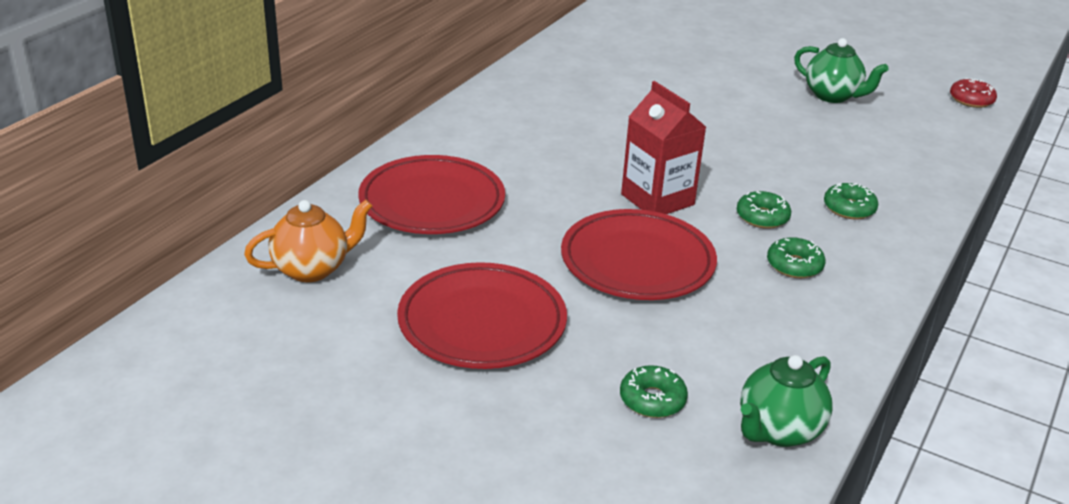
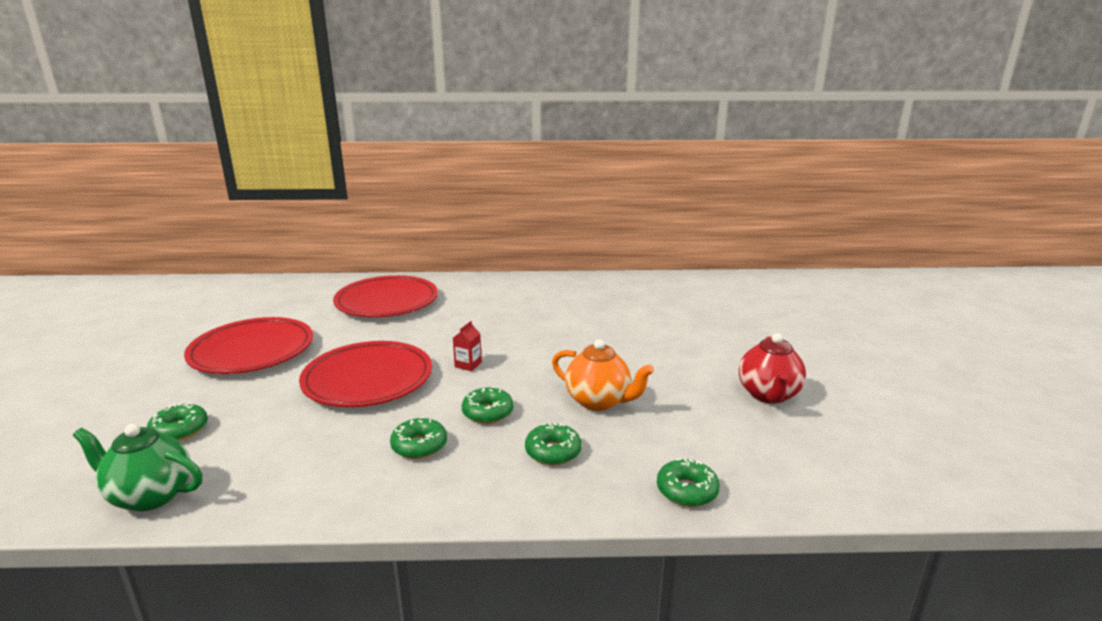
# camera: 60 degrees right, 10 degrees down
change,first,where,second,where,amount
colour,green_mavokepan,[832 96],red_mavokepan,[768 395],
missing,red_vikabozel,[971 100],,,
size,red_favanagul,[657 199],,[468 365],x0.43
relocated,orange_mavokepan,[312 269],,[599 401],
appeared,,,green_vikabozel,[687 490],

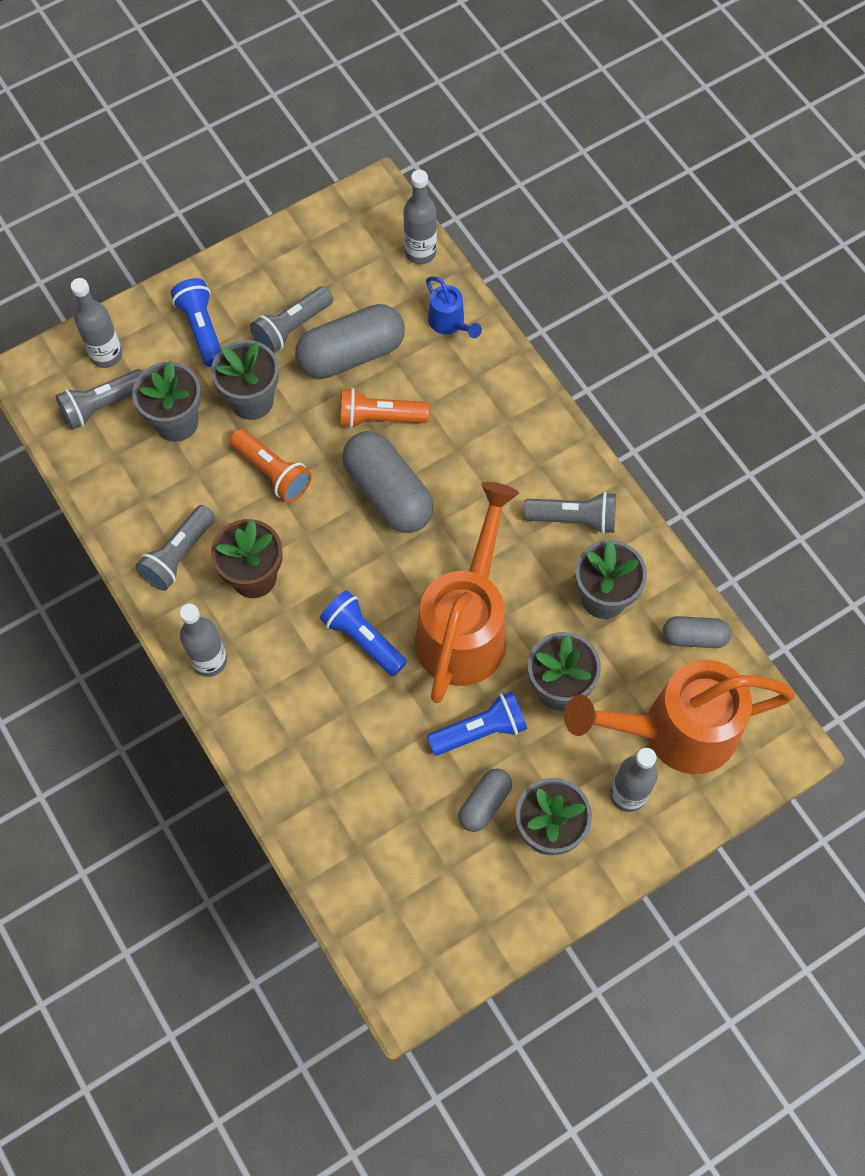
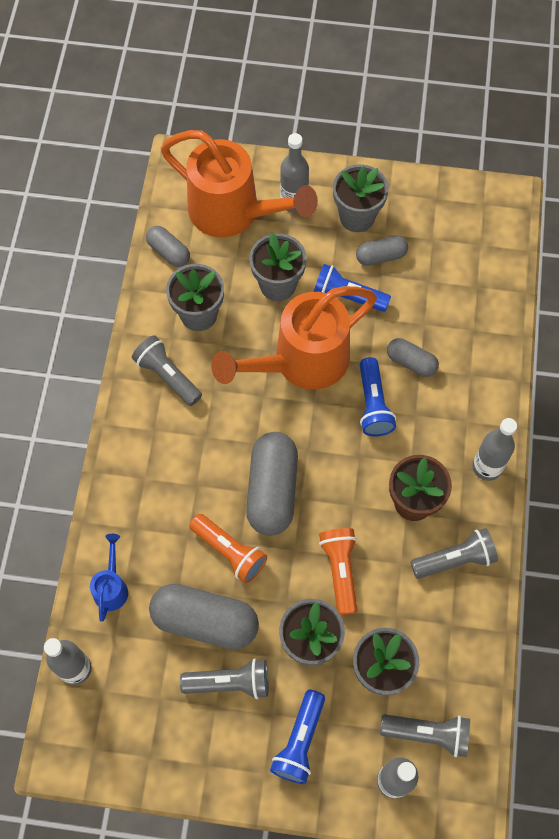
# camera: 140 degrees left, 0 degrees up
change,first,where,second,where,amount
appeared,,,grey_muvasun,[411 362],

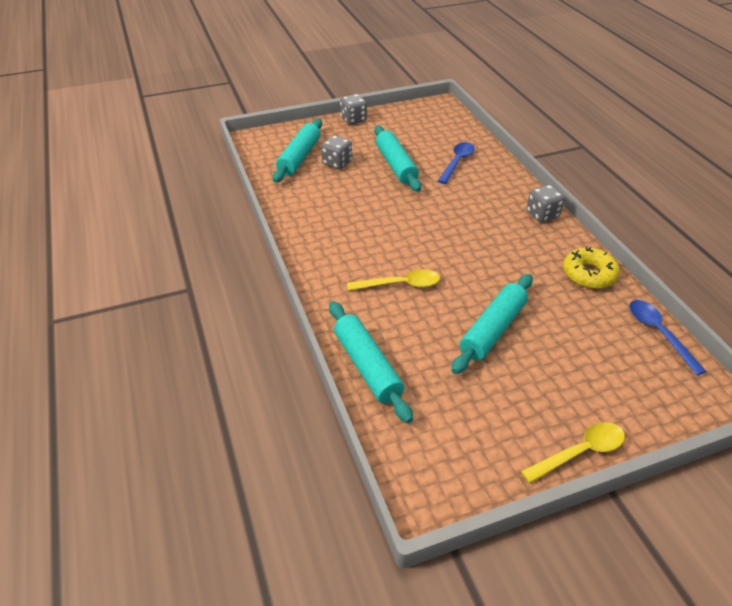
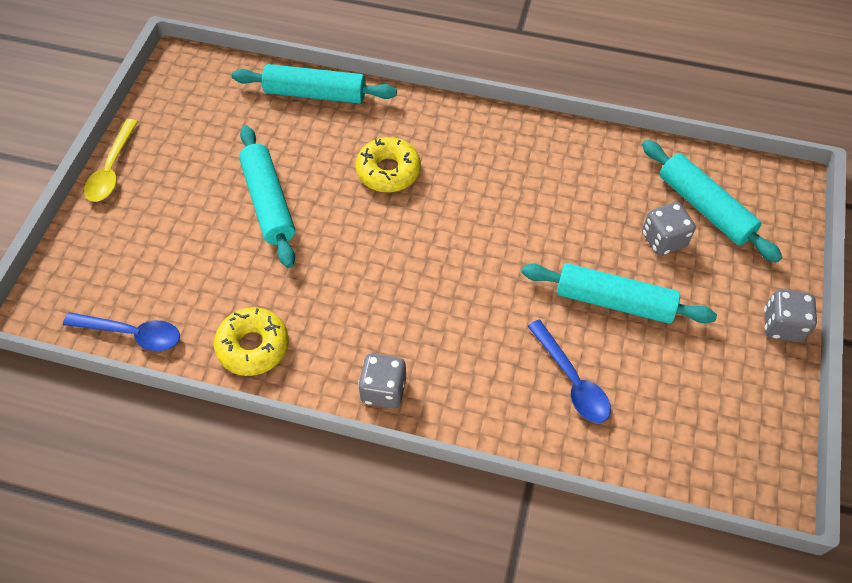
# camera: 125 degrees right, 15 degrees up
change,first,where,second,where,amount
exchanged,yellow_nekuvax,[400 284],yellow_vikabozel,[388 171],

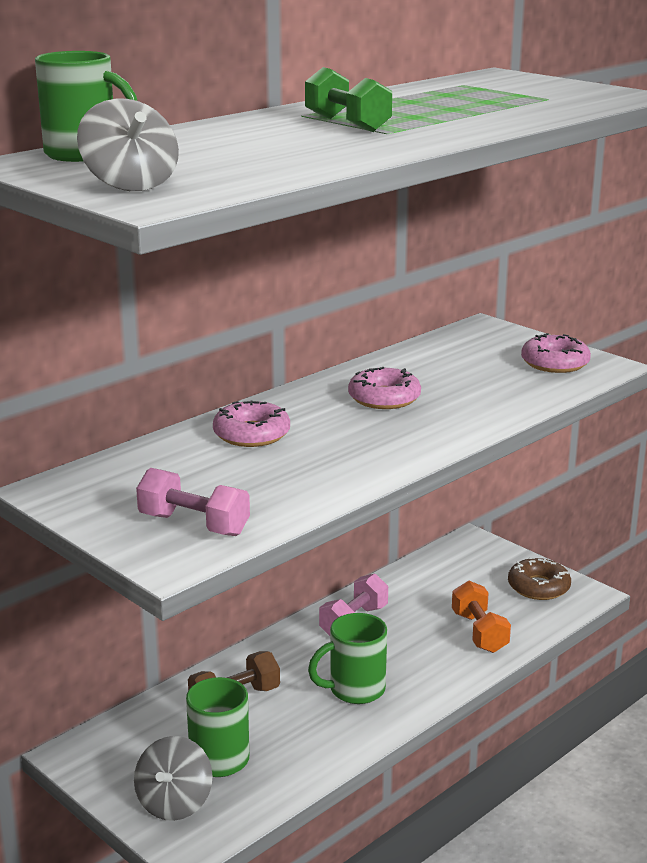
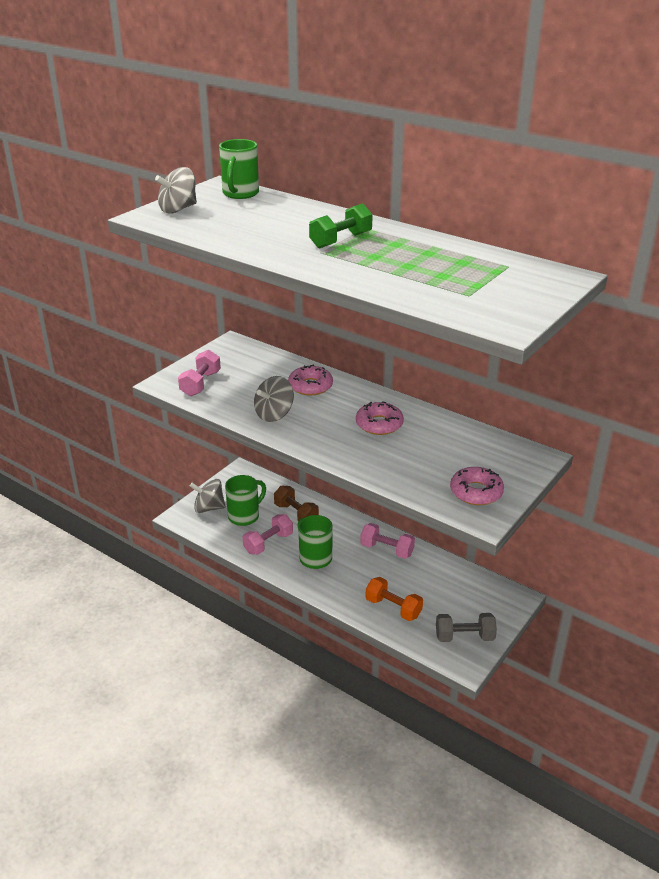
# camera: 80 degrees right, 10 degrees up
change,first,where,second,where,amount
exchanged,brown_vikabozel,[538 587],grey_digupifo,[464 637],
spun,orange_digupifo,[479 632],,[393 608],60 degrees clockwise
appeared,,,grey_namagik,[274 414],
appeared,,,pink_digupifo,[268 543],

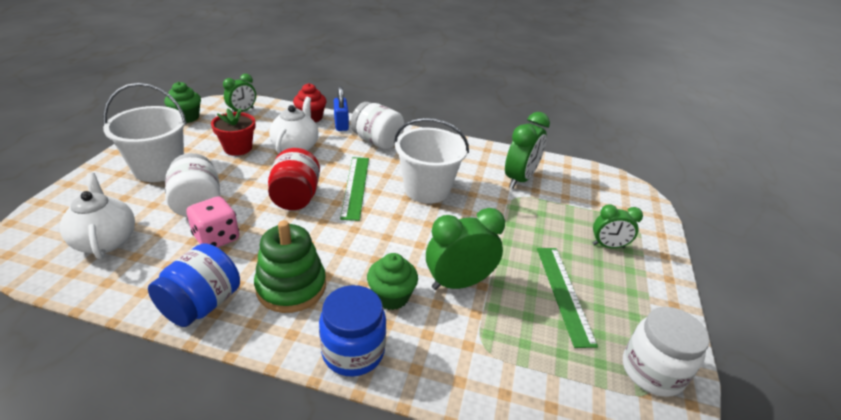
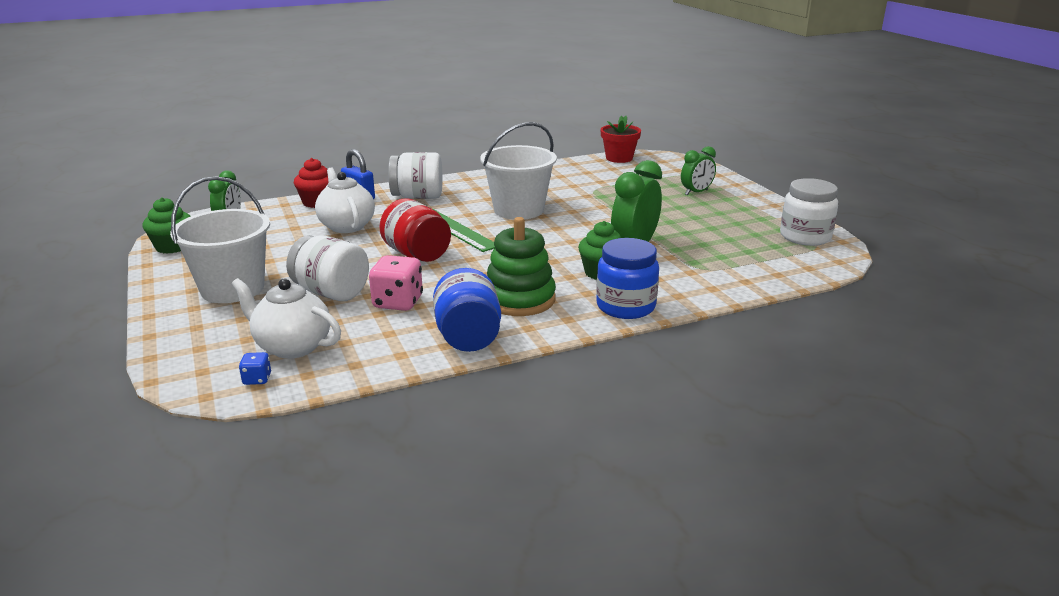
# camera: 35 degrees left, 10 degrees down
change,first,where,second,where,amount
relocated,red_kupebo,[238 148],,[619 158],
missing,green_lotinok,[519 179],,,
missing,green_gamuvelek,[564 293],,,
appeared,,,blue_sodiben,[257 379],

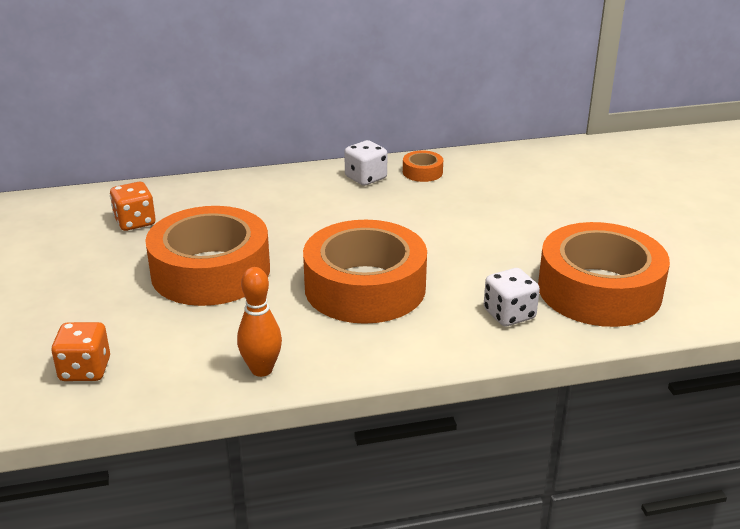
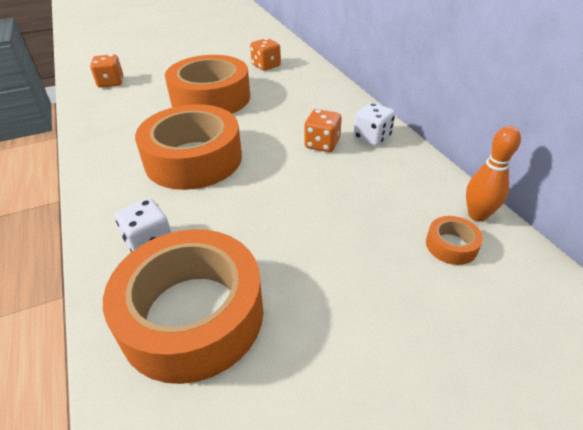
# camera: 80 degrees right, 10 degrees up
change,first,where,second,where,amount
relocated,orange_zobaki,[422 172],,[451 245],
relocated,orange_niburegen,[261 369],,[477 215],
appeared,,,orange_sodiben,[322 144],

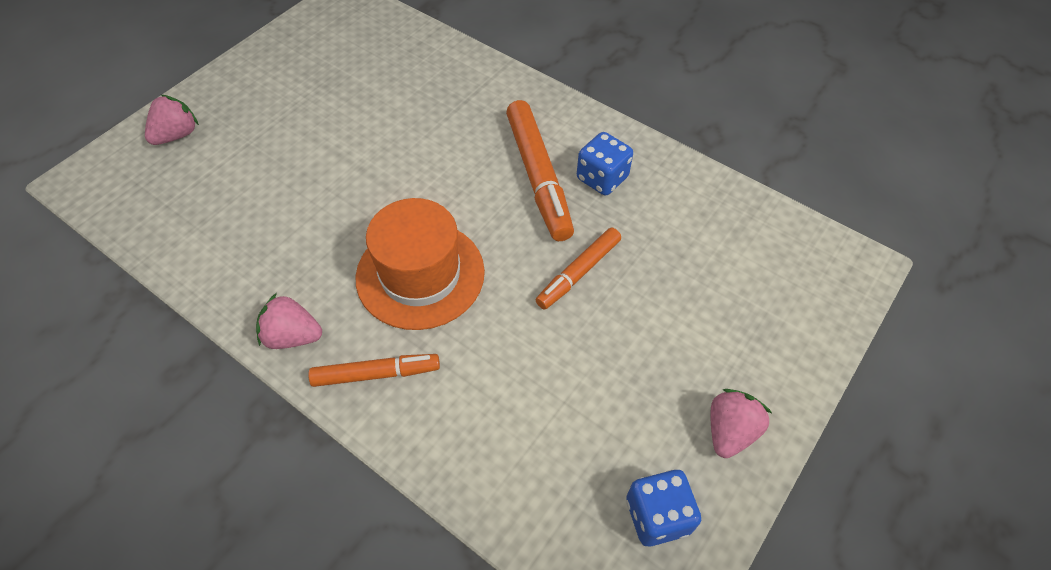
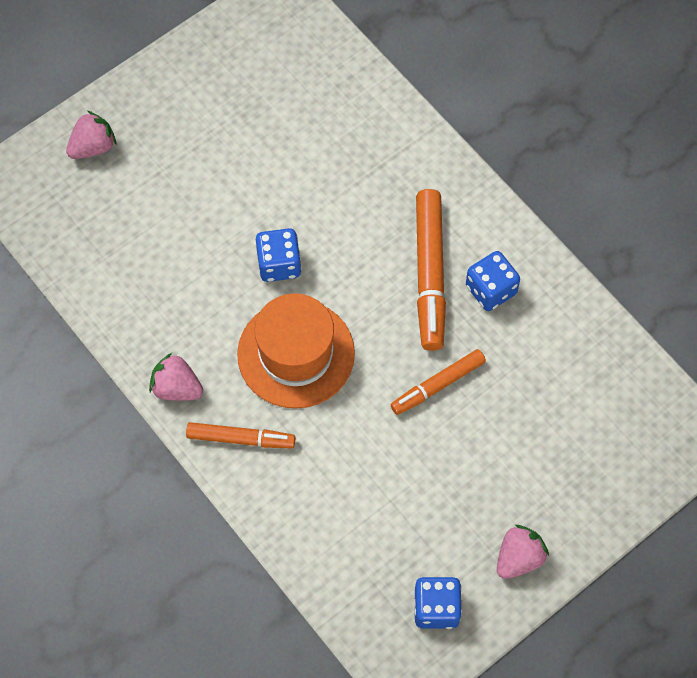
# camera: 15 degrees right, 10 degrees up
change,first,where,second,where,amount
appeared,,,blue_sodiben,[279 264],

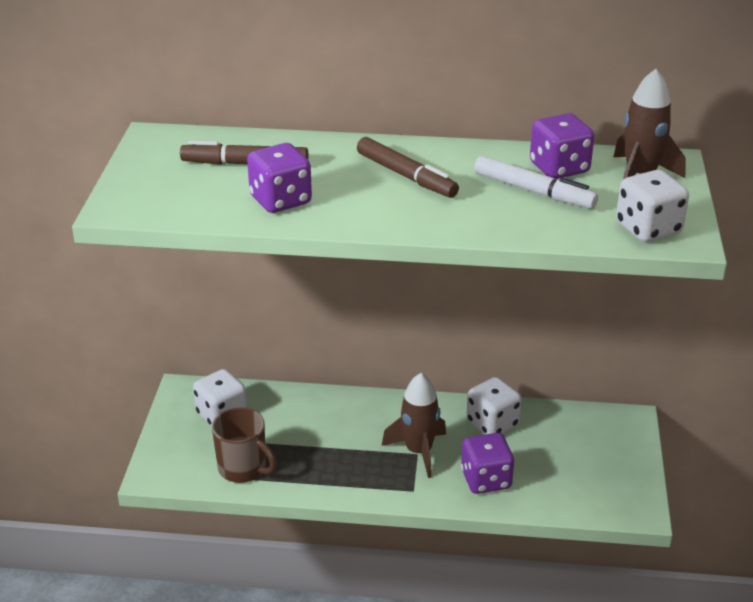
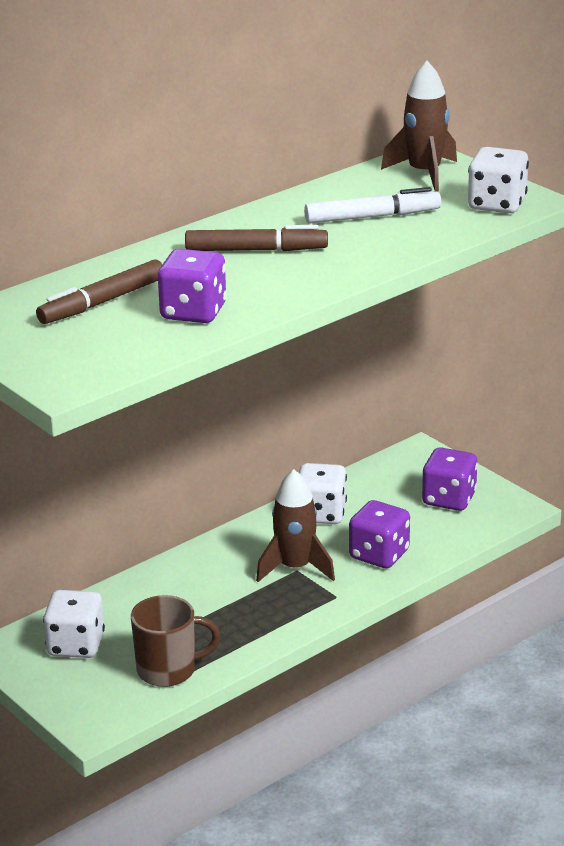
# camera: 45 degrees left, 5 degrees down
change,first,where,second,where,amount
relocated,purple_sodiben,[559 168],,[449 499],

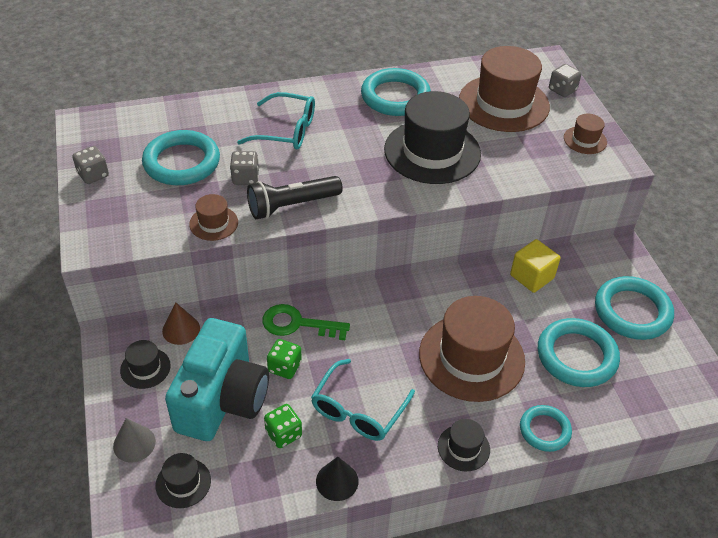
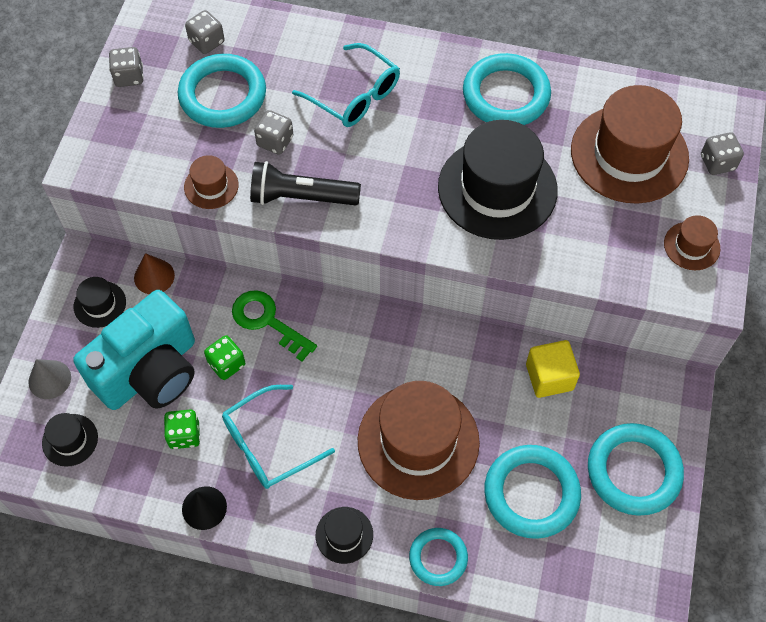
# camera: 30 degrees right, 15 degrees up
change,first,where,second,where,amount
appeared,,,grey_sodiben,[207 42],

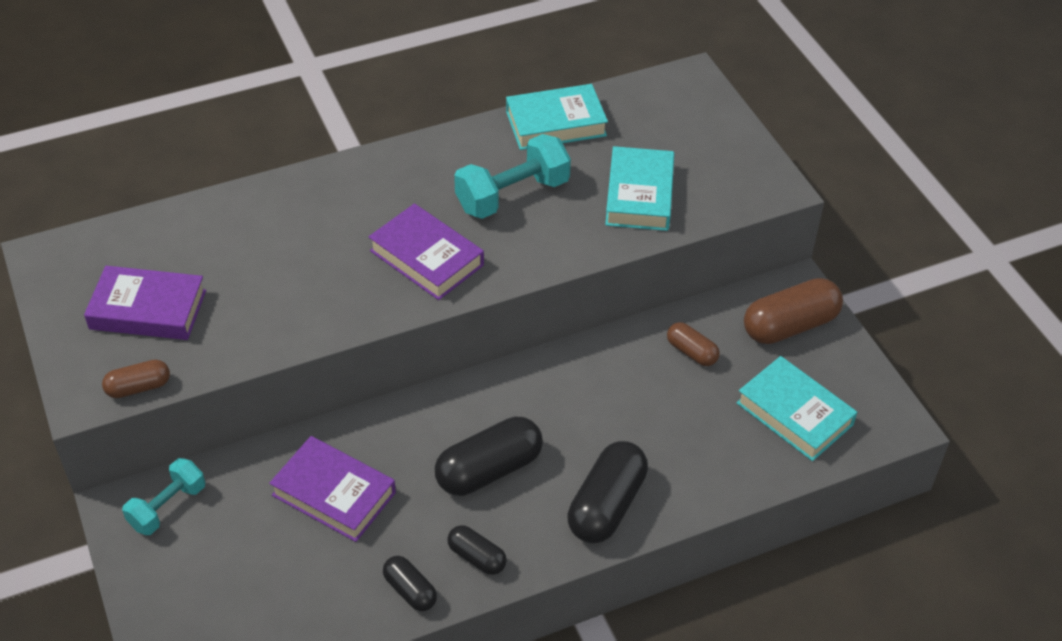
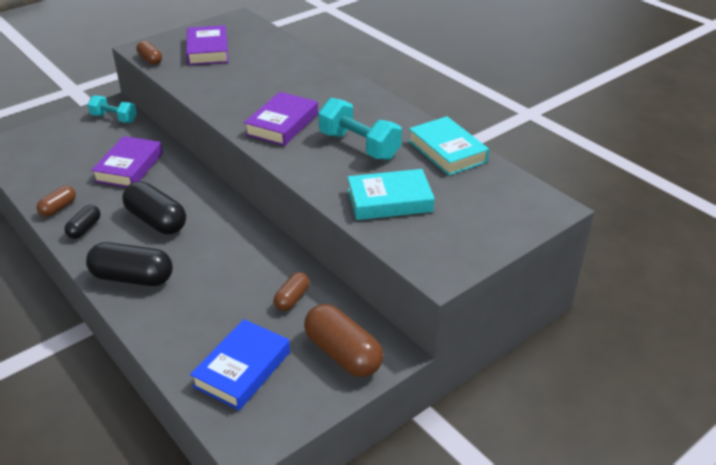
# camera: 75 degrees right, 10 degrees down
change,first,where,second,where,amount
colour,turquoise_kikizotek,[794 413],blue_kikizotek,[242 369],
colour,black_muvasun,[410 590],brown_muvasun,[58 208],

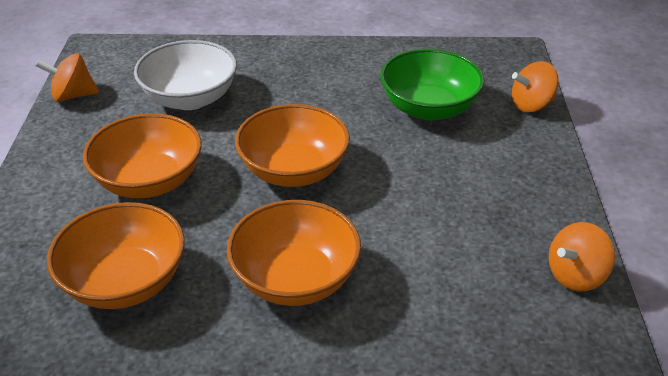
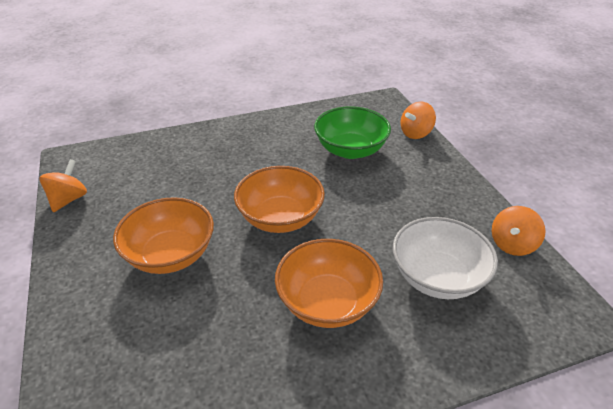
# camera: 20 degrees left, 0 degrees up
change,first,where,second,where,amount
relocated,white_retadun,[190 98],,[437 277],
spun,orange_namagik,[73 95],,[69 199],135 degrees clockwise
missing,orange_retadun,[125 282],,,

